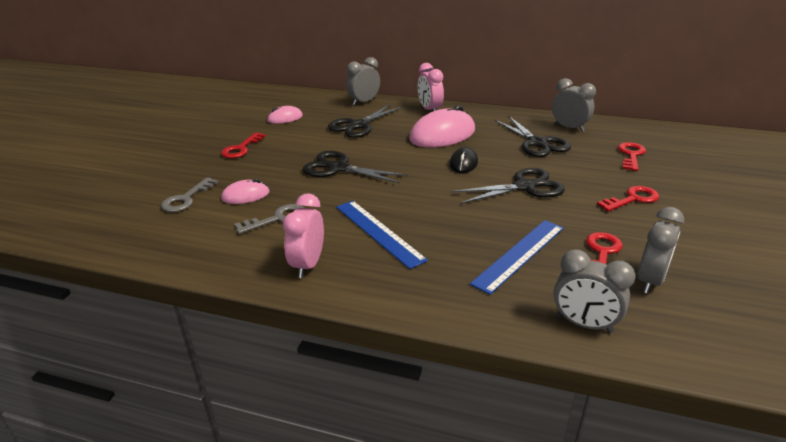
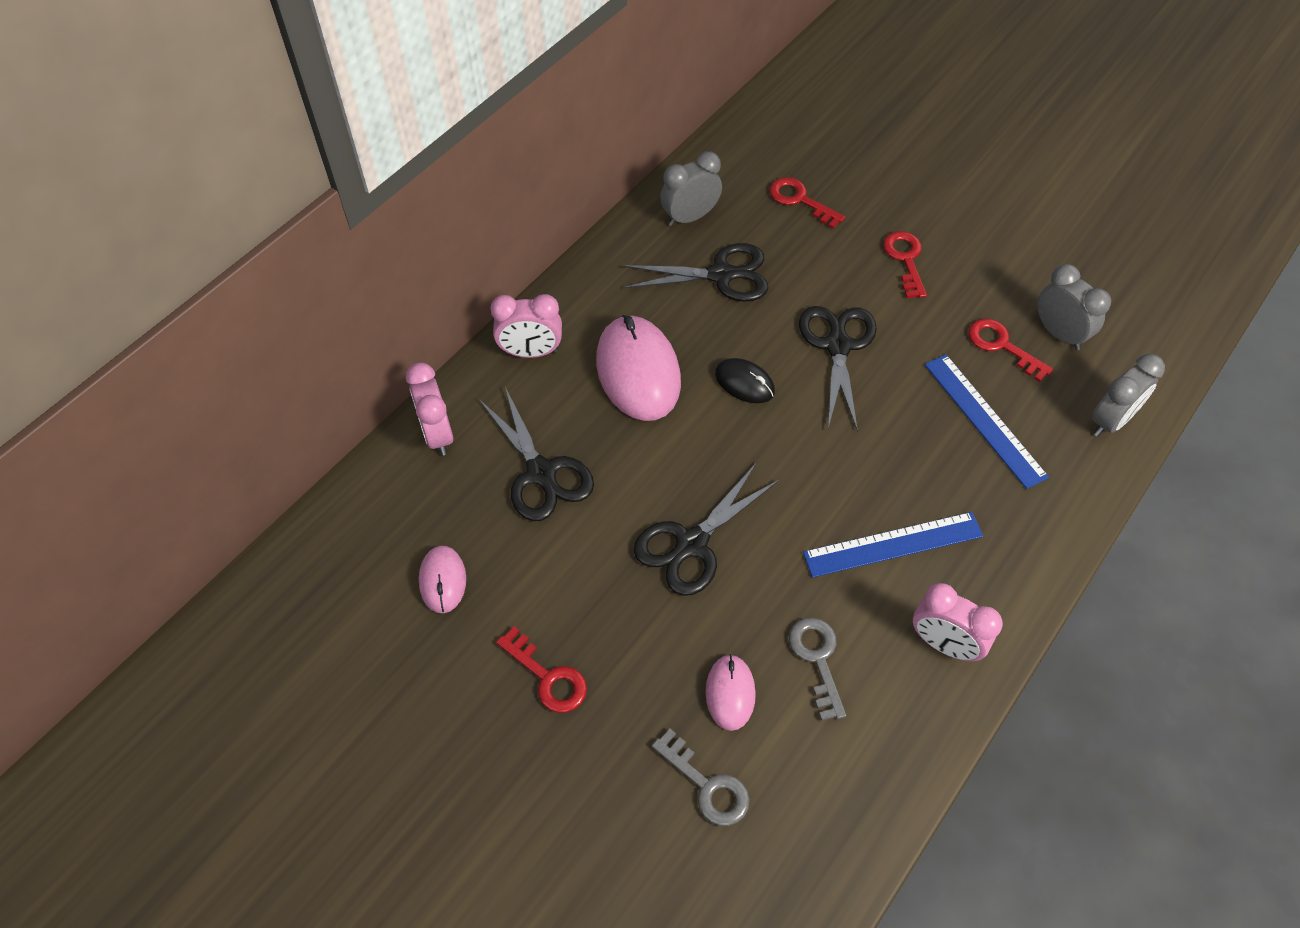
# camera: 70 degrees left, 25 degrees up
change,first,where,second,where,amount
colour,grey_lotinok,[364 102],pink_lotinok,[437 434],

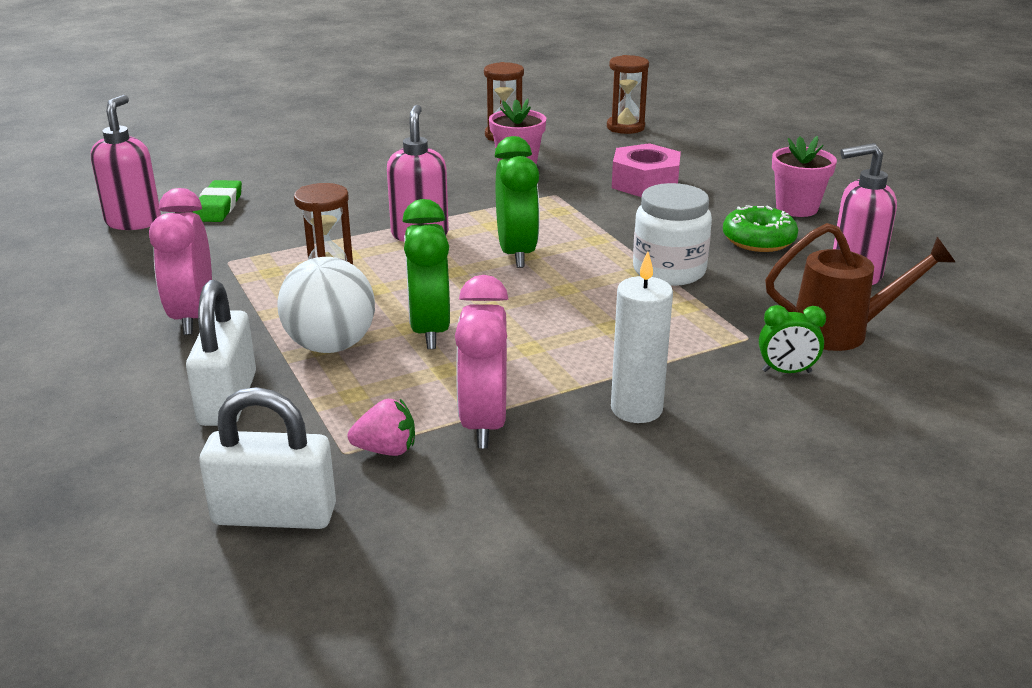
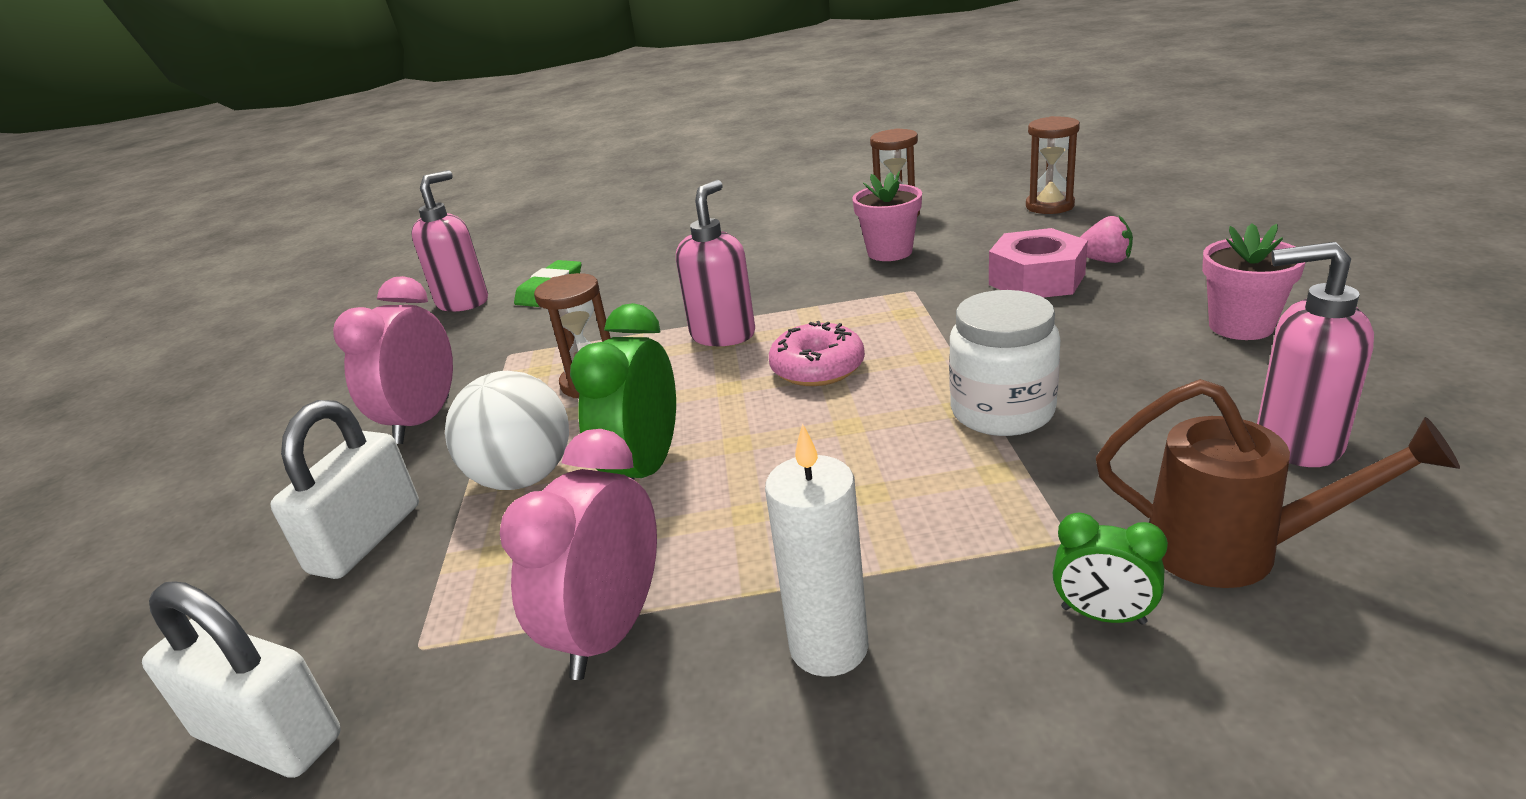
# camera: 25 degrees right, 0 degrees up
change,first,where,second,where,amount
exchanged,green_lotinok,[516 253],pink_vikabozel,[817 368],
missing,green_vikabozel,[758 240],,,
relocated,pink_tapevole,[386 450],,[1104 261],

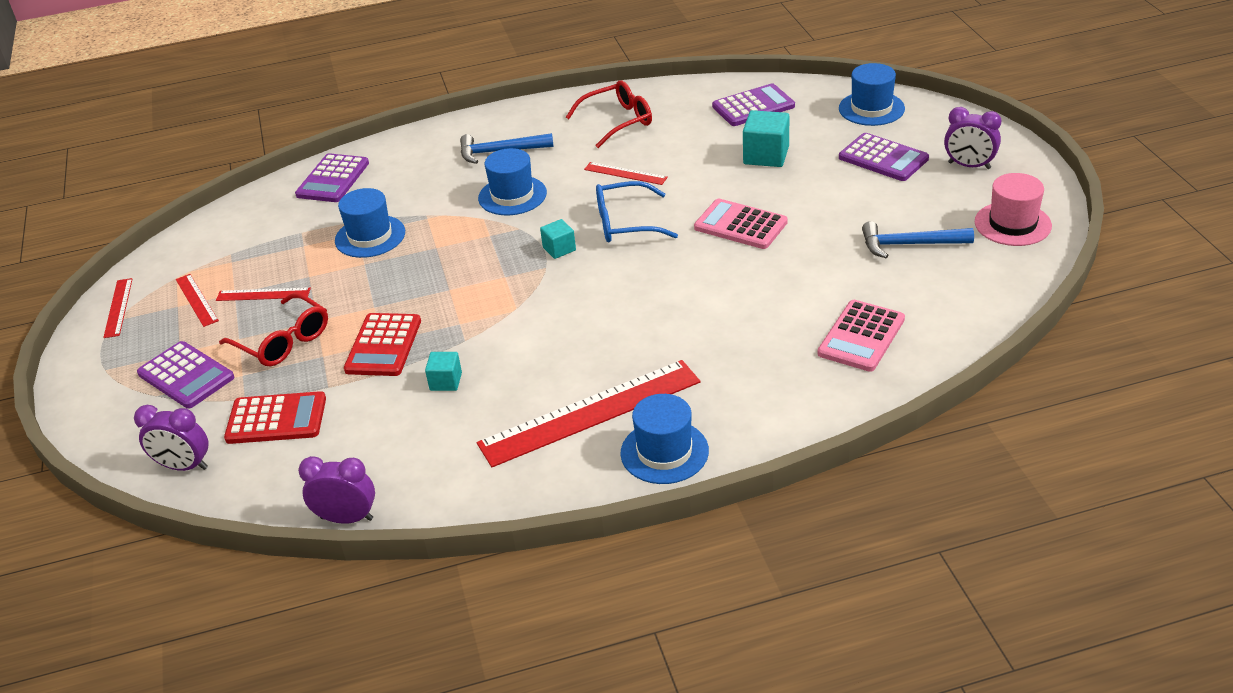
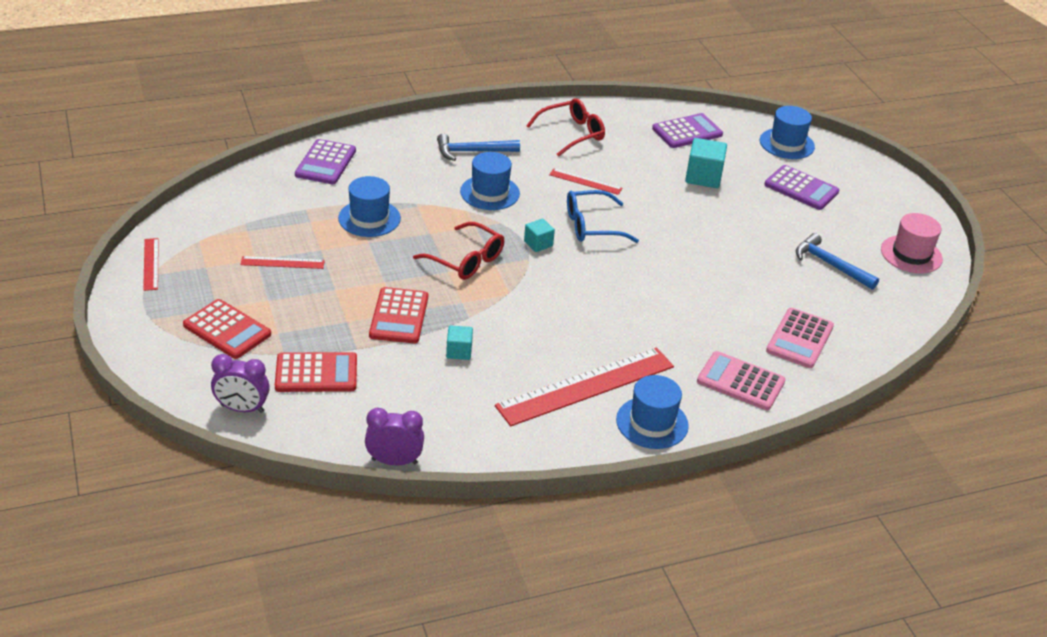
# camera: 10 degrees left, 0 degrees up
change,first,where,second,where,amount
missing,purple_lotinok,[969 166],,,
relocated,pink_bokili,[740 225],,[740 382],
spun,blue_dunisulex,[909 245],,[830 265],45 degrees clockwise
missing,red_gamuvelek,[196 300],,,
relocated,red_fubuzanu,[283 341],,[466 260],
colour,purple_bokili,[186 376],red_bokili,[227 330],

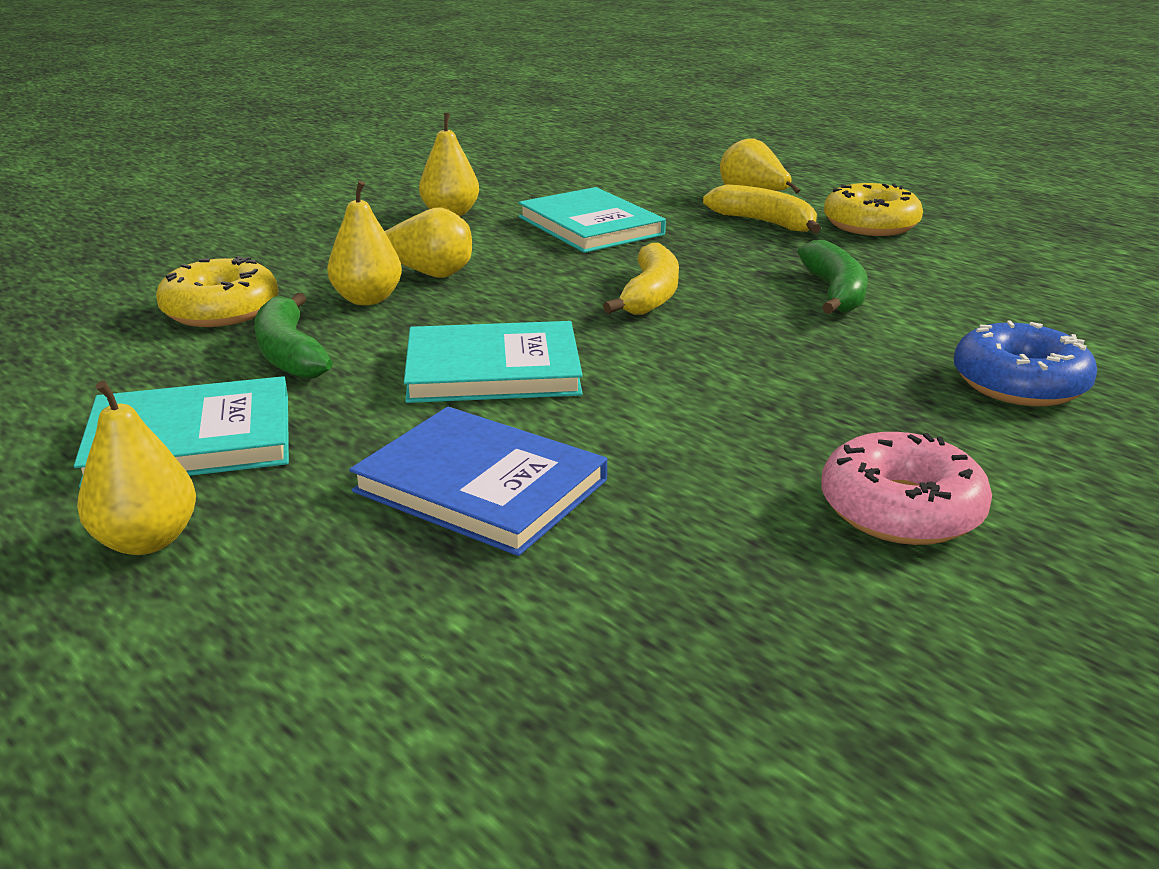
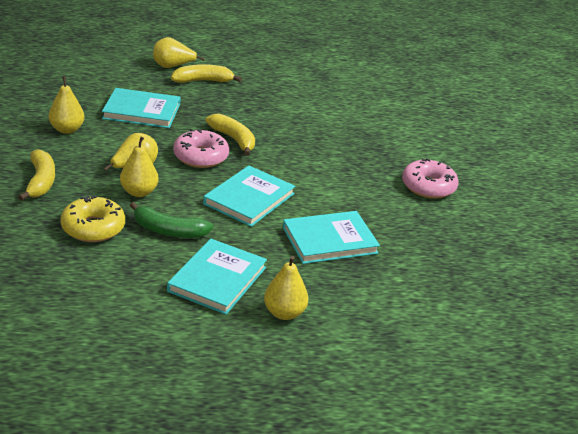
# camera: 55 degrees left, 5 degrees up
change,first,where,second,where,amount
missing,yellow_vikabozel,[870 225],,,
missing,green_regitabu,[834 292],,,
missing,blue_vikabozel,[1019 383],,,
colour,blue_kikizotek,[481 486],turquoise_kikizotek,[329 240],
appeared,,,pink_vikabozel,[201 157],
appeared,,,yellow_regitabu,[41 181],

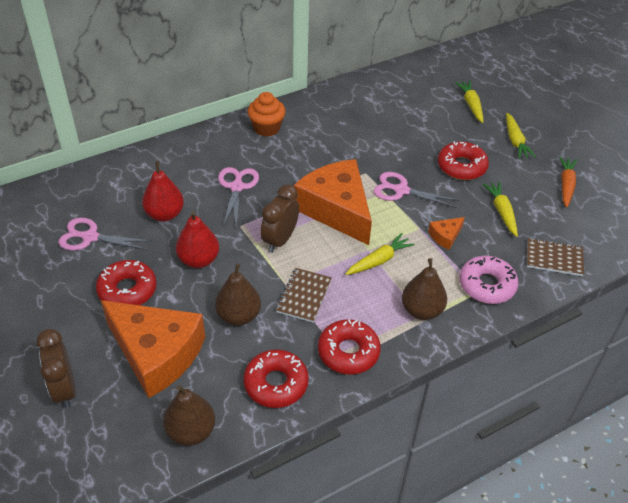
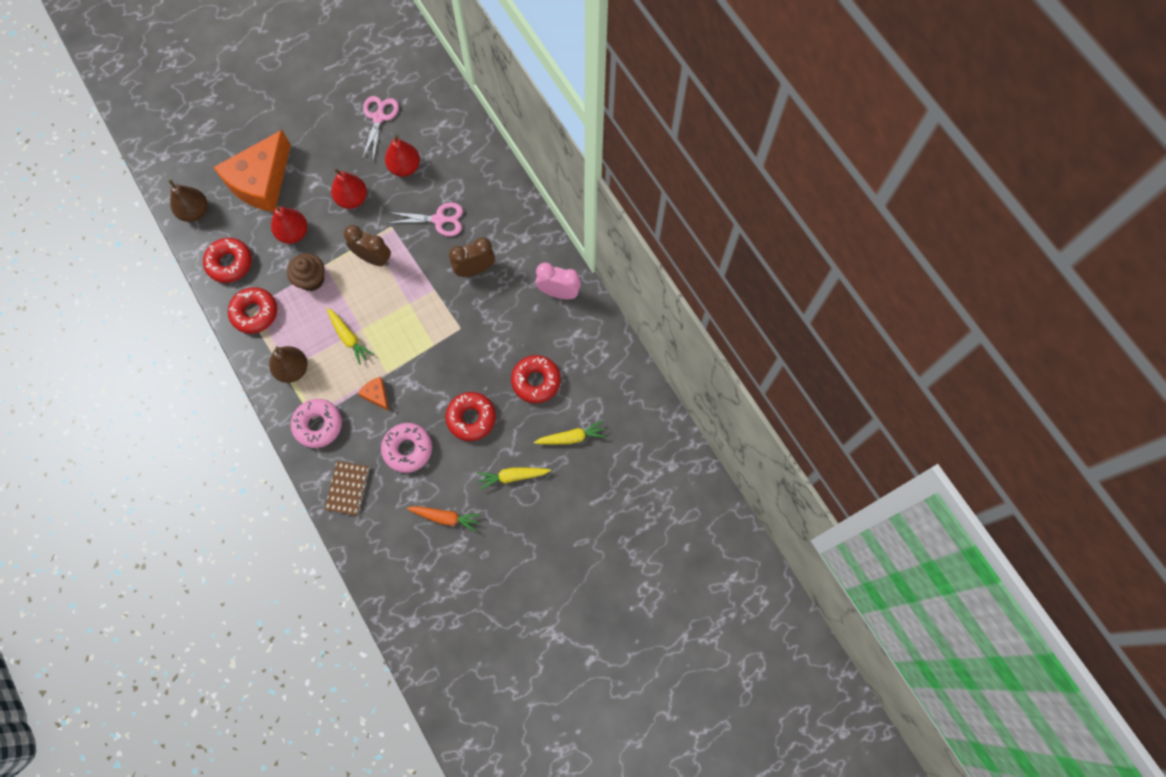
# camera: 90 degrees right, 25 degrees up
change,first,where,second,where,amount
missing,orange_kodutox,[267 128],,,
missing,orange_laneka,[336 209],,,
missing,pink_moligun,[401 190],,,
exchanged,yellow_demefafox,[502 212],pink_vikabozel,[408 449],
relocated,red_vikabozel,[127 290],,[536 381],
colour,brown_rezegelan,[238 316],red_rezegelan,[293 233],
exchanged,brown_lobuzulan,[304 296],brown_kodutox,[311 279],
relocated,brown_lotinok,[64 389],,[475 269],
appeared,,,pink_lotinok,[558 292],

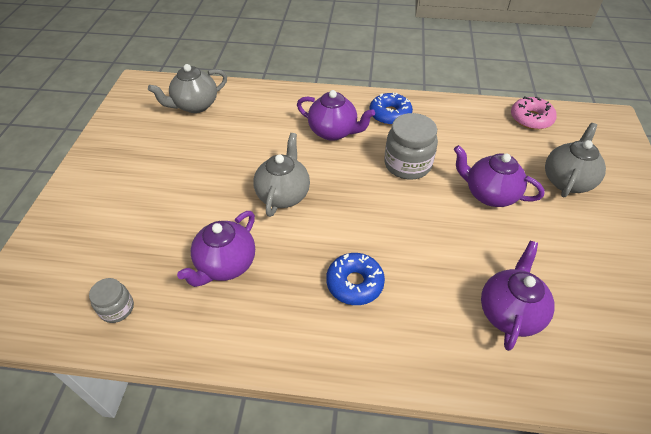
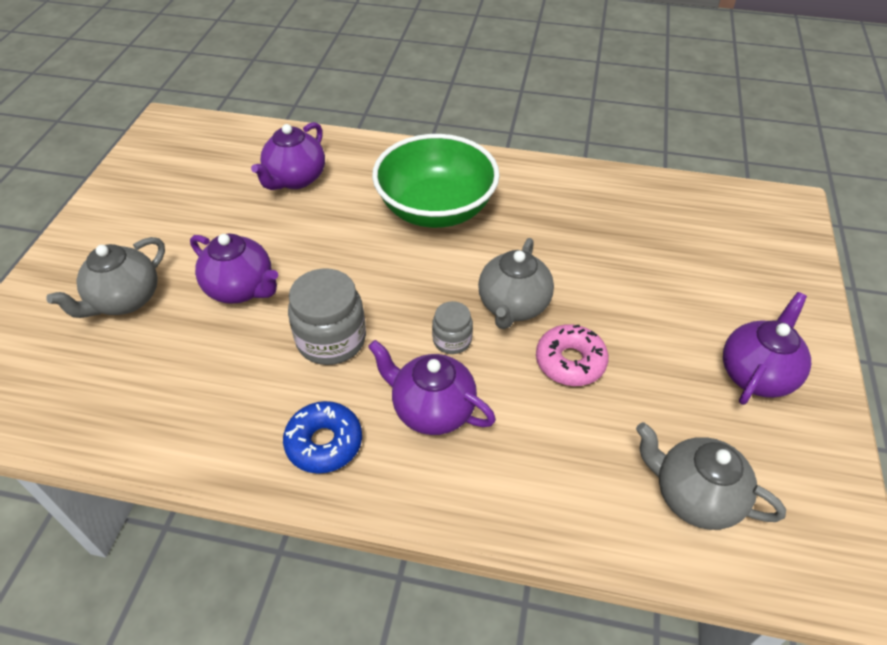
# camera: 175 degrees left, 0 degrees up
change,first,where,second,where,amount
spun,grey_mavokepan,[195 105],,[694 496],120 degrees counterclockwise
relocated,pink_vikabozel,[531 119],,[570 362],
relocated,purple_mavokepan,[225 265],,[756 374],
exchanged,blue_vikabozel,[354 283],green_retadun,[436 209],
relocated,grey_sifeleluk,[117 308],,[452 340],

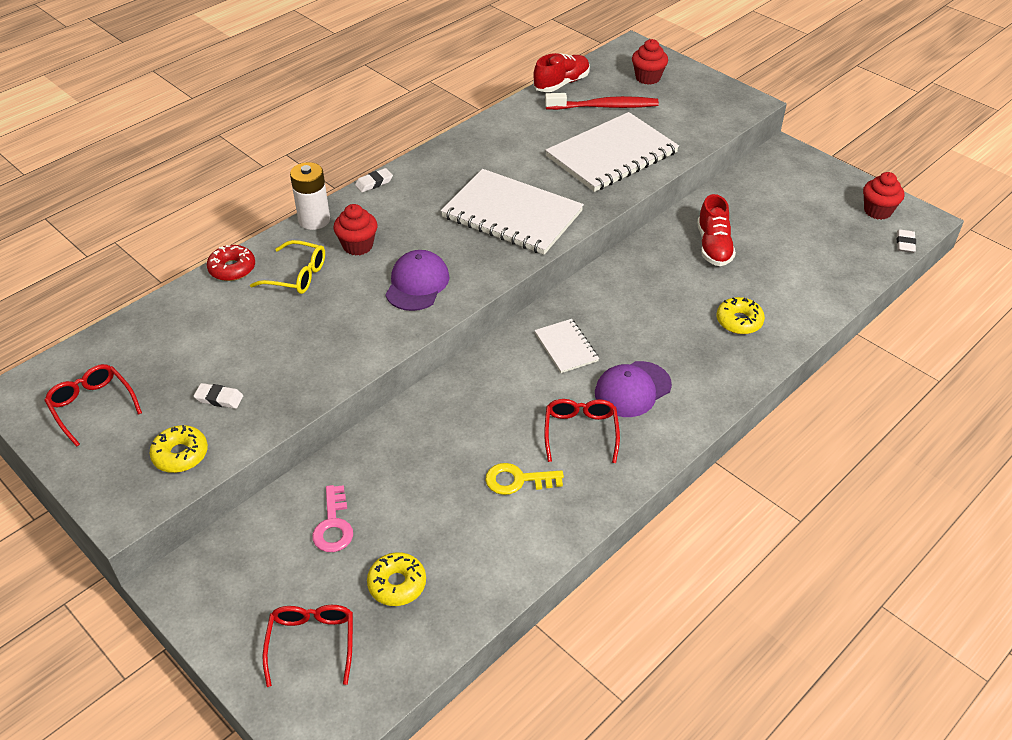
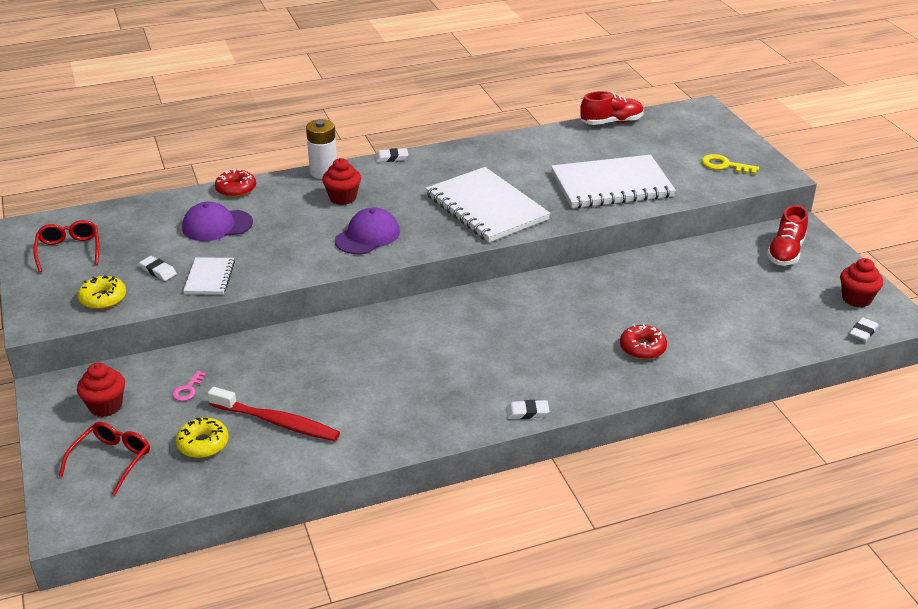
# camera: 25 degrees right, 10 degrees down
change,first,where,second,where,amount
relocated,red_kodutox,[647 78],,[106 406],
relocated,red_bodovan,[604 106],,[276 422],
relocated,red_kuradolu,[713 246],,[785 252],
missing,yellow_fubuzanu,[297 275],,,
colour,yellow_vikabozel,[739 321],red_vikabozel,[642 348],
relocated,white_lobuzulan,[566 347],,[209 277],
relocated,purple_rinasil,[632 389],,[217 225],
missing,red_fubuzanu,[580 432],,,
relocated,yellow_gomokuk,[517 480],,[724 165],
size,pink_gomokuk,[333 525],,[188 389],x0.65
appeared,,,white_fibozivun,[527 412],

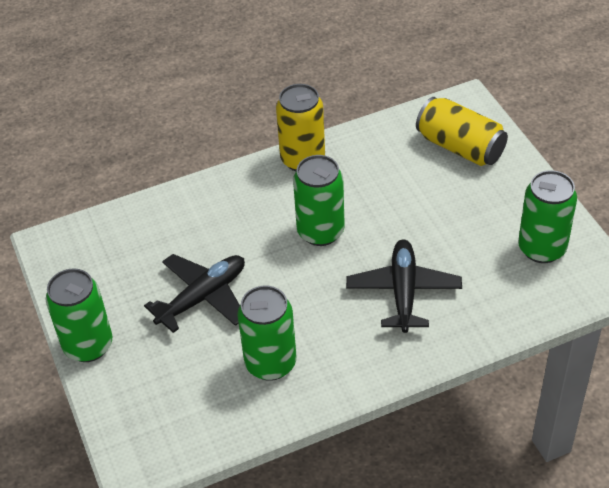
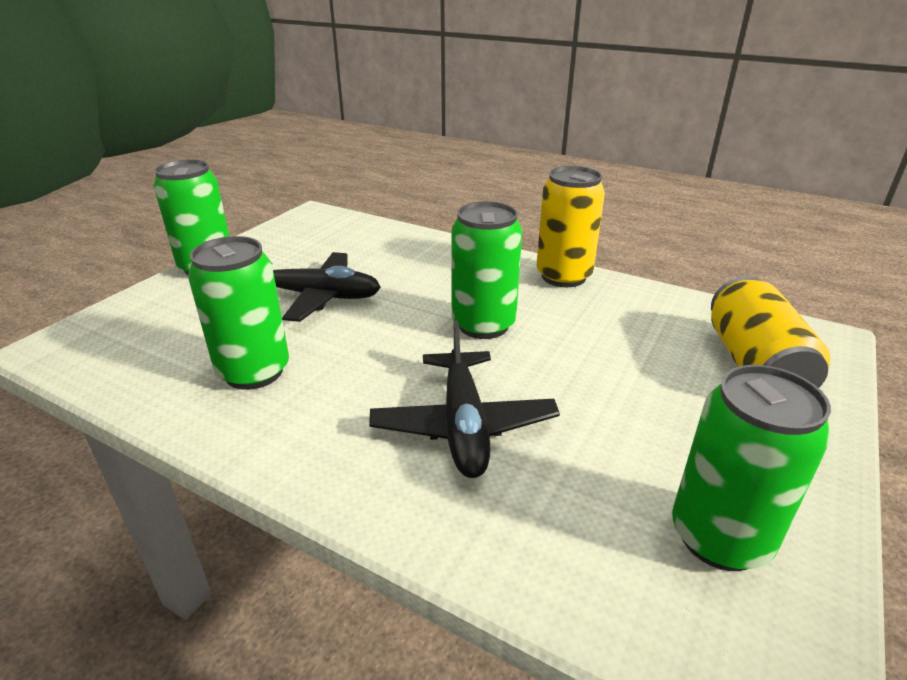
# camera: 50 degrees right, 15 degrees down
change,first,where,second,where,amount
spun,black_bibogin,[403 292],,[464 425],120 degrees clockwise

